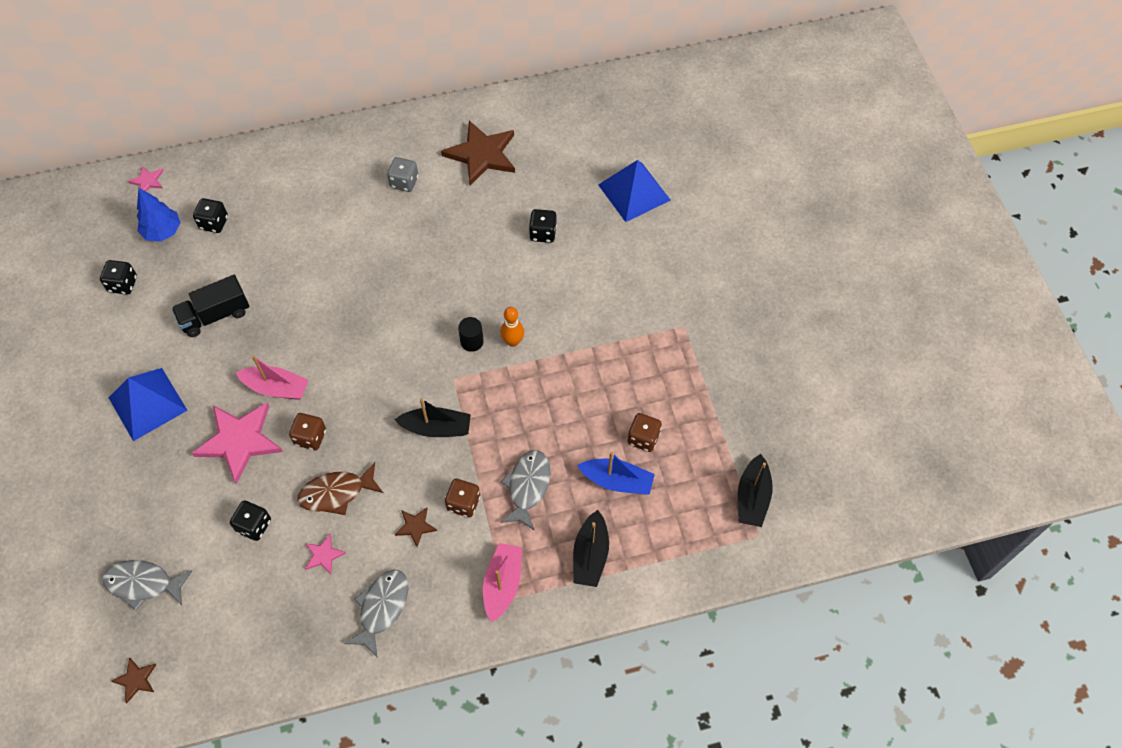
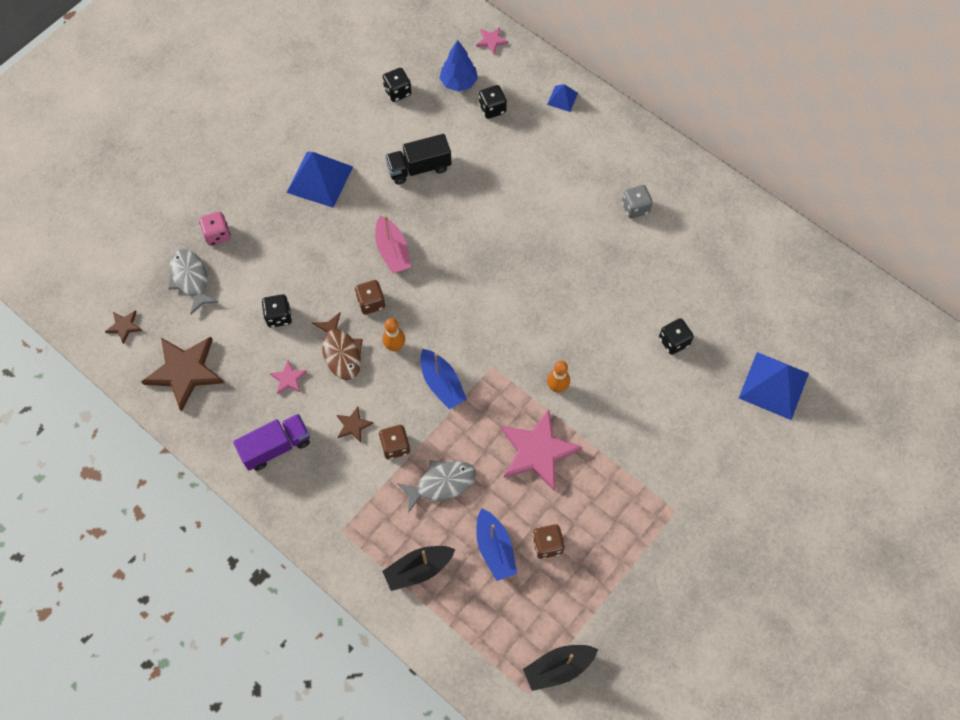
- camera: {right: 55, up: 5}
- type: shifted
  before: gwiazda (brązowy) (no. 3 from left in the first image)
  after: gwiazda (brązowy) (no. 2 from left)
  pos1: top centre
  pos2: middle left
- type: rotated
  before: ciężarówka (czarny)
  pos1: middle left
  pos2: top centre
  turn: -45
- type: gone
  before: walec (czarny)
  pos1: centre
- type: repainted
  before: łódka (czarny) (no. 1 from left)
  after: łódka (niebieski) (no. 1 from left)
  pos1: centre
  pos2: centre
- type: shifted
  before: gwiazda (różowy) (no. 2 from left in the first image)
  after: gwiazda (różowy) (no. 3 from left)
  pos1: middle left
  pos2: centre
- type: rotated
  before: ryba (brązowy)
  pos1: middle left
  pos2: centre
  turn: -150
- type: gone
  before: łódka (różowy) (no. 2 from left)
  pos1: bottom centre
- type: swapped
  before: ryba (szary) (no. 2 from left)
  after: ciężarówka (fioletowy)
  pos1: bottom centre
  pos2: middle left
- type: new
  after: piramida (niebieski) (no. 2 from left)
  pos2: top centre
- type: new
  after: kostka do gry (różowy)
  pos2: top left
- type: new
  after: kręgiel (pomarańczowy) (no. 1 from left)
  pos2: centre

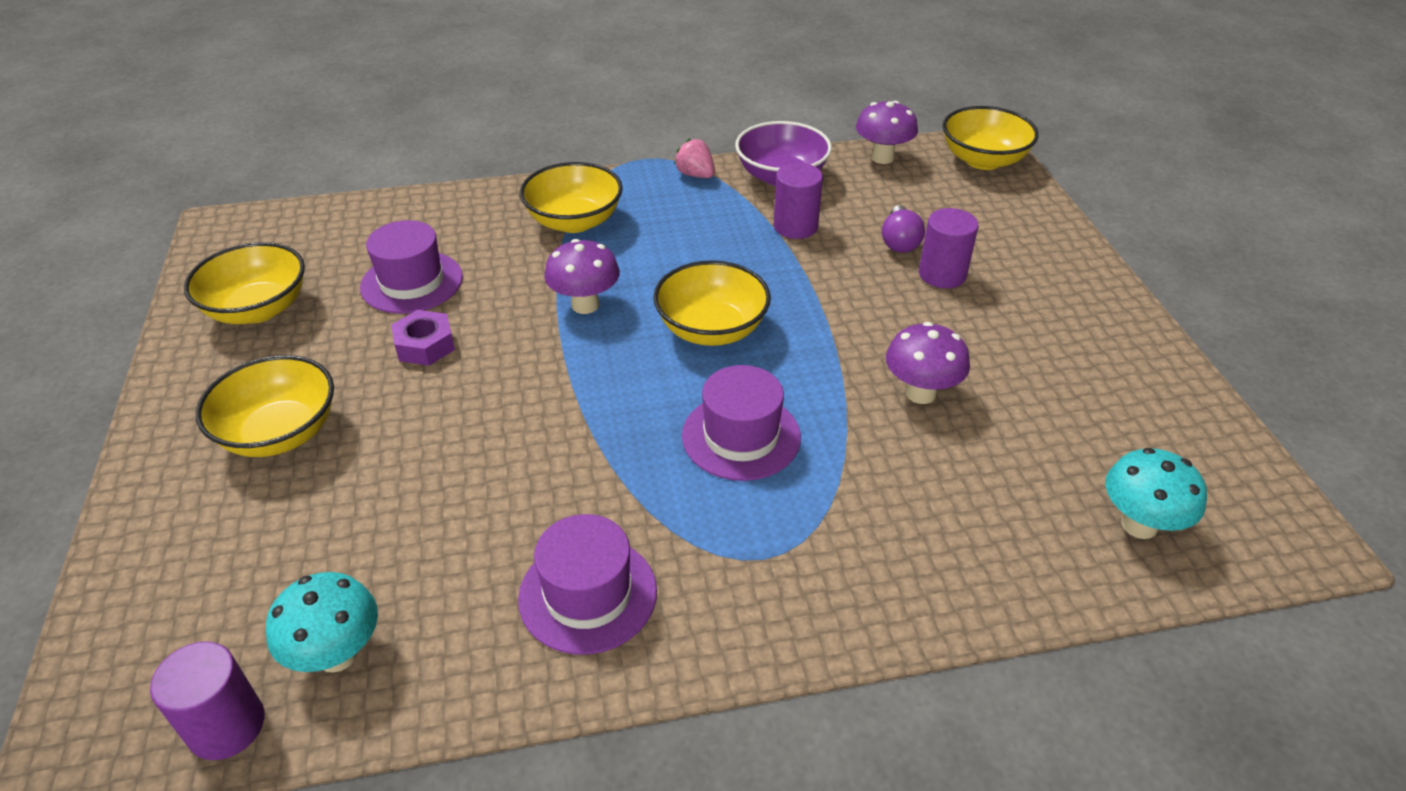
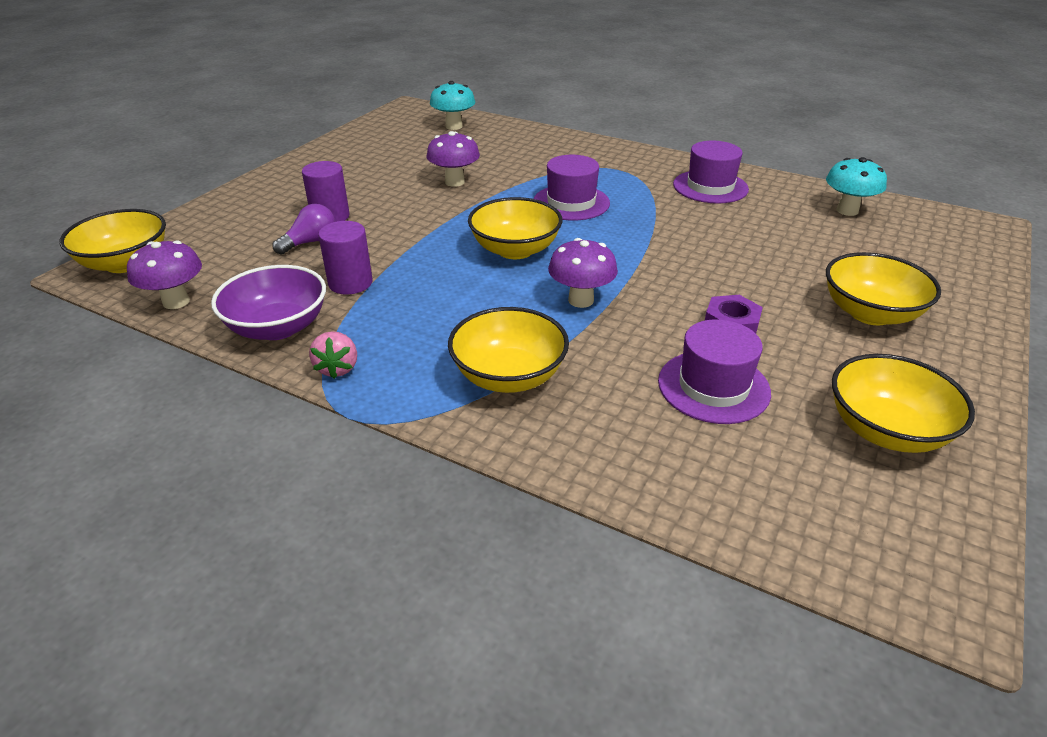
- camera: {right: -140, up: -5}
- type: gone
  before: walec (fioletowy) (no. 1 from left)
  pos1: bottom left

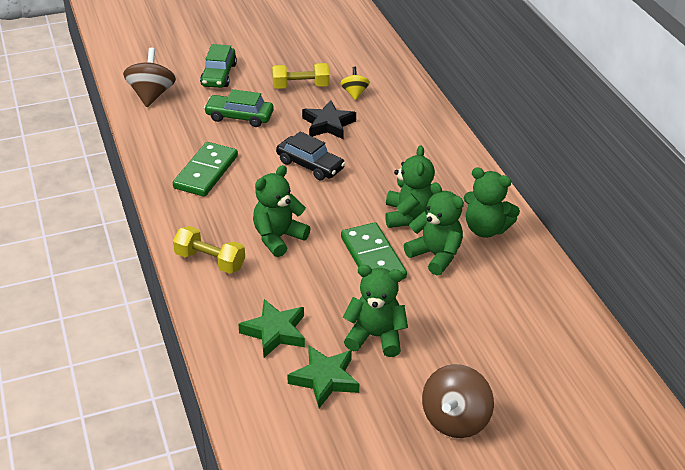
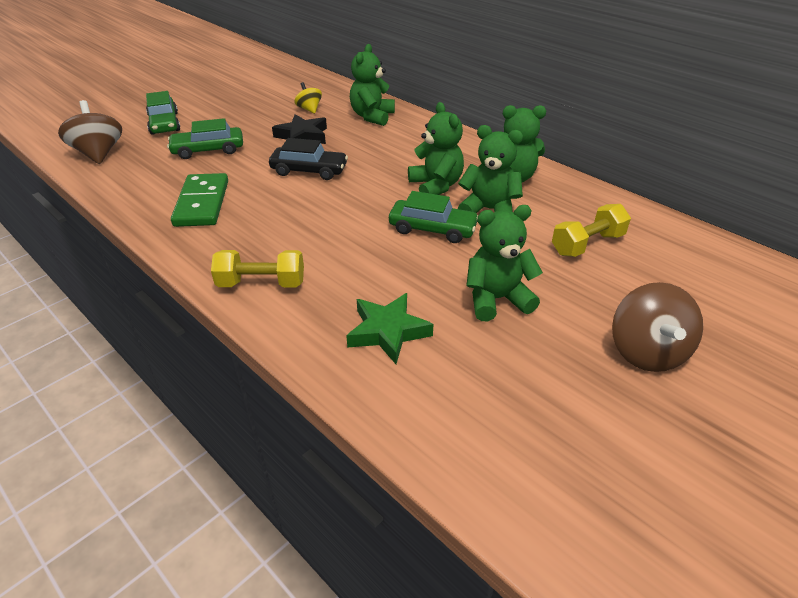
- camera: {right: -25, up: 0}
- type: shifted
  before: hantel (żółty) (no. 2 from left)
  pos1: top centre
  pos2: middle right
- type: shifted
  before: miś (zielony) (no. 1 from left)
  pos1: centre
  pos2: top centre
- type: swapped
  before: kostka domina (zielony) (no. 2 from left)
  after: samochód (zielony) (no. 3 from left)
  pos1: centre
  pos2: centre
- type: gone
  before: gwiazda (zielony) (no. 2 from left)
  pos1: bottom centre

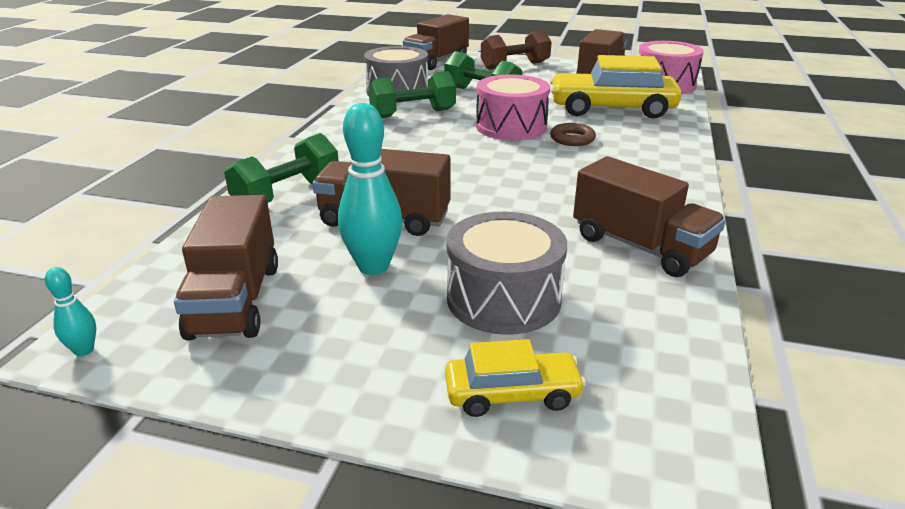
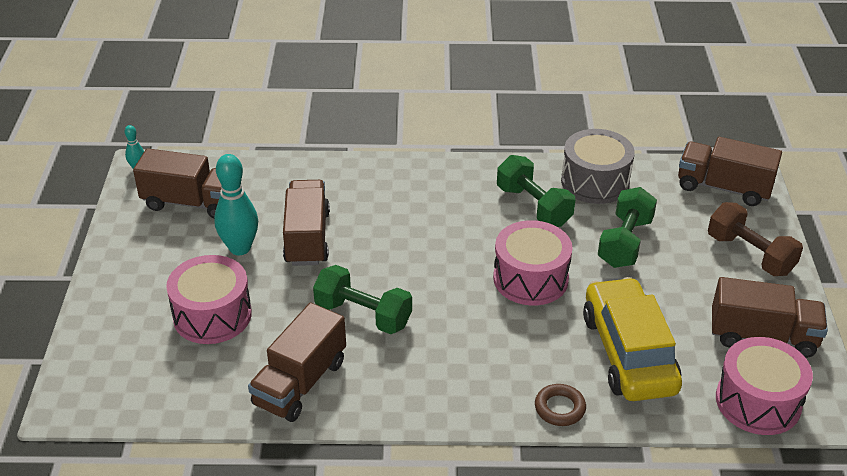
- camera: {right: 75, up: 10}
- type: shifted
  before: pierścień (brązowy)
  pos1: top centre
  pos2: bottom centre
- type: shifted
  before: hantel (zielony) (no. 1 from left)
  pos1: top left
  pos2: centre
- type: rotated
  before: ciężarówka (brązowy) (no. 1 from left)
  pos1: middle left
  pos2: middle left
  turn: -150
- type: repainted
  before: bęben (szary) (no. 2 from left)
  after: bęben (różowy) (no. 1 from left)
  pos1: centre
  pos2: middle left
- type: gone
  before: samochód (żółty) (no. 1 from left)
  pos1: bottom centre

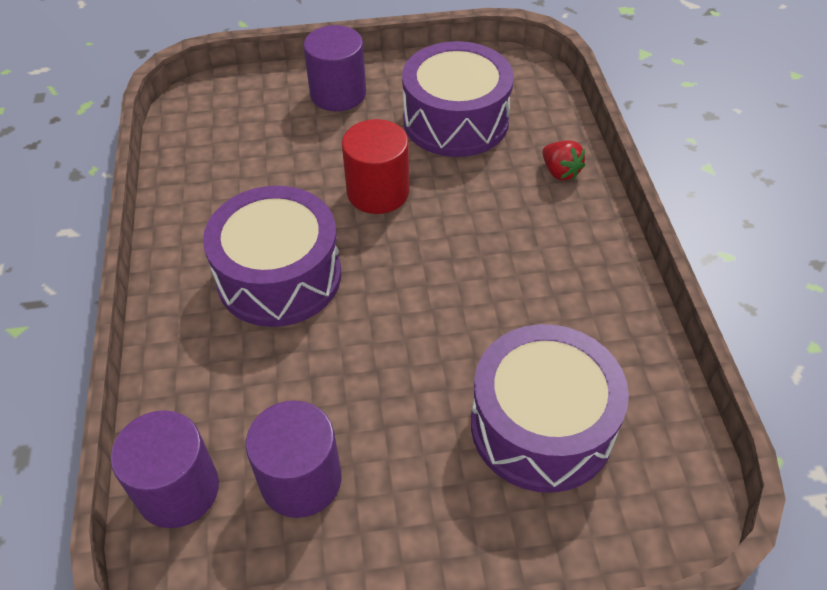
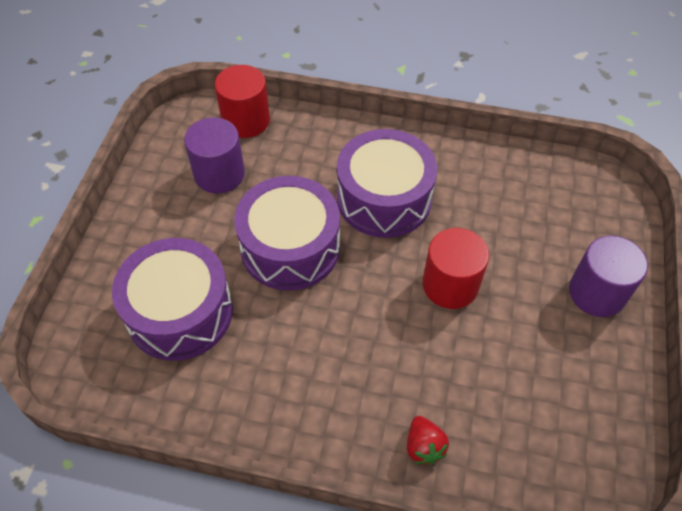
- camera: {right: 110, up: 5}
- type: shifted
  before: bęben (fioletowy) (no. 2 from left)
  pos1: top centre
  pos2: centre
- type: rotated
  before: truskawka (czerwony)
  pos1: top right
  pos2: bottom centre
  turn: -90
- type: repainted
  before: walec (fioletowy) (no. 1 from left)
  after: walec (czerwony) (no. 1 from left)
  pos1: bottom left
  pos2: top centre

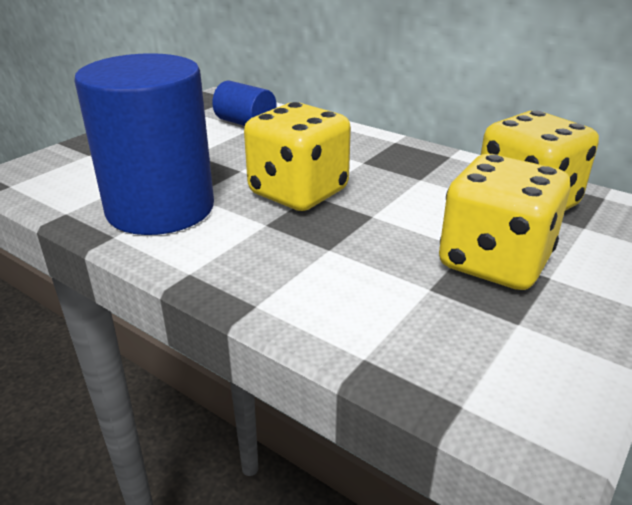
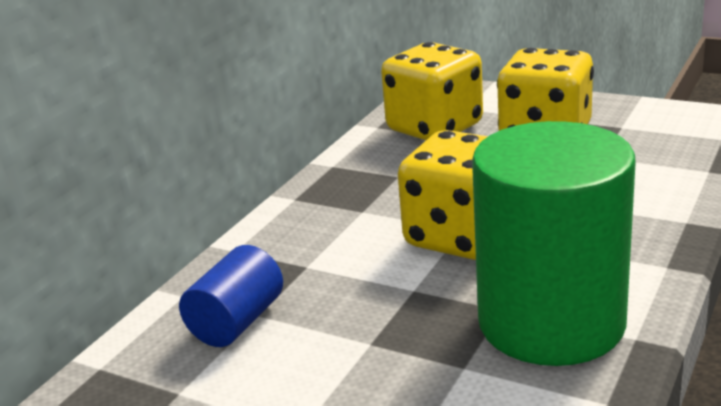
- camera: {right: -95, up: -5}
- type: repainted
  before: walec (niebieski) (no. 1 from left)
  after: walec (zielony)
  pos1: top left
  pos2: middle right

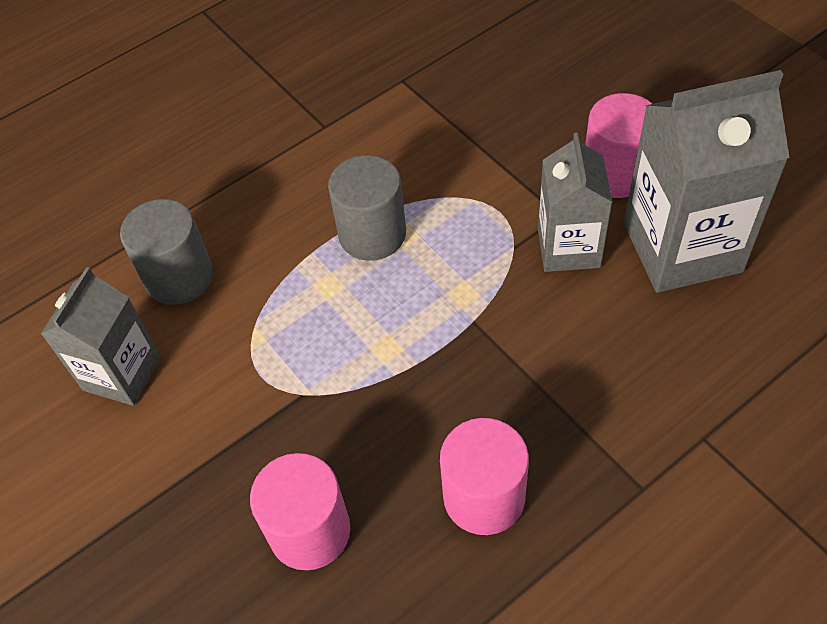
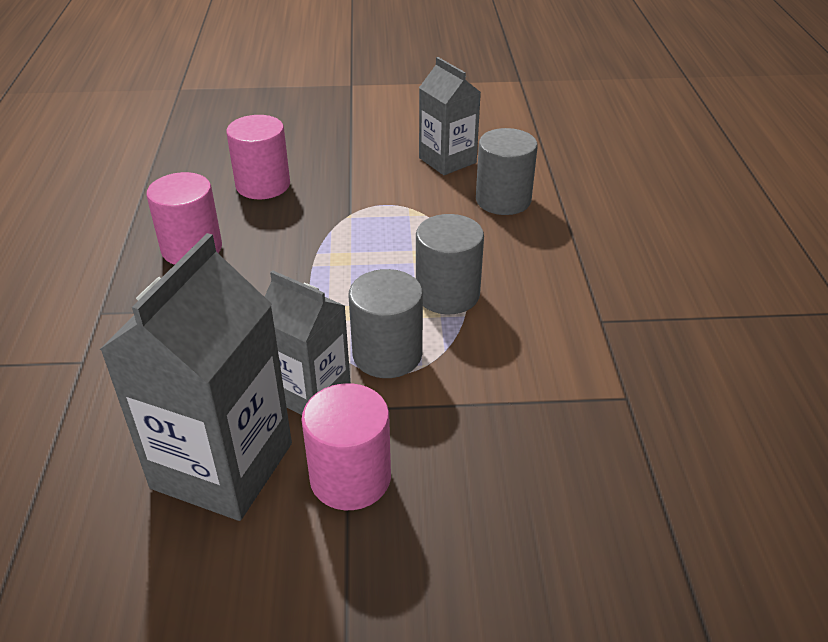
- camera: {right: 120, up: -15}
- type: new
  after: walec (szary) (no. 1 from left)
  pos2: centre

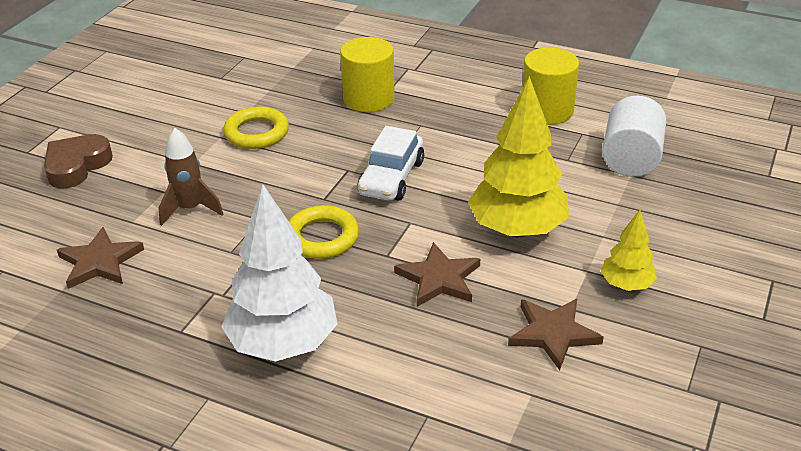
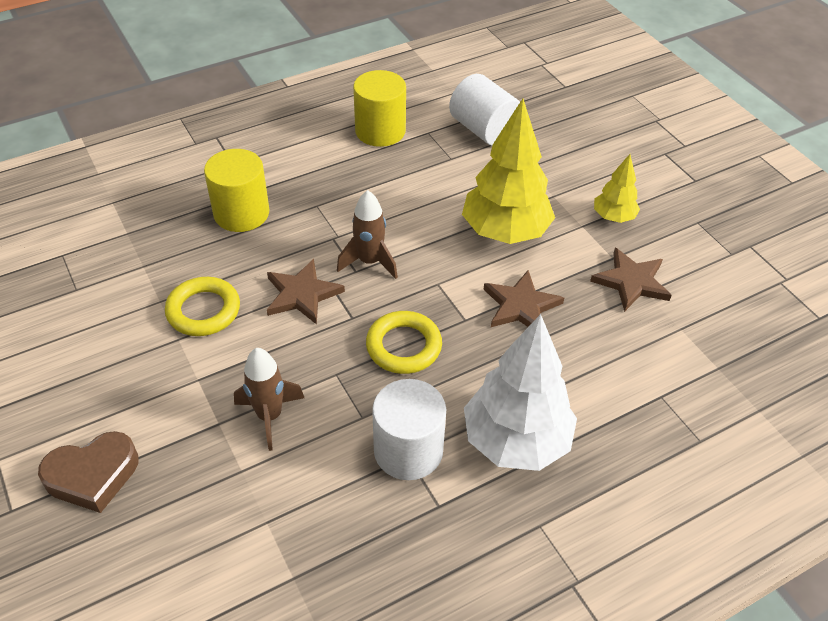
- camera: {right: -55, up: 10}
- type: swapped
  before: samochód (biały)
  after: rakieta (brązowy) (no. 2 from left)
  pos1: centre
  pos2: centre
- type: rotated
  before: serce (brązowy)
  pos1: middle left
  pos2: bottom left
  turn: -90
- type: shifted
  before: gwiazda (brązowy) (no. 1 from left)
  pos1: middle left
  pos2: centre
- type: new
  after: walec (biały) (no. 1 from left)
  pos2: bottom centre

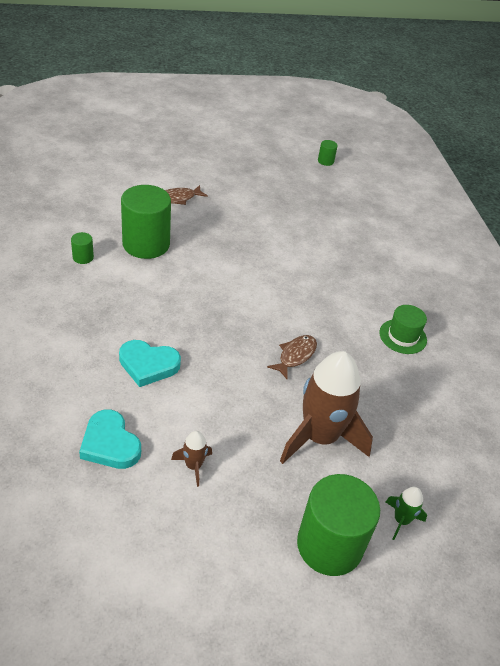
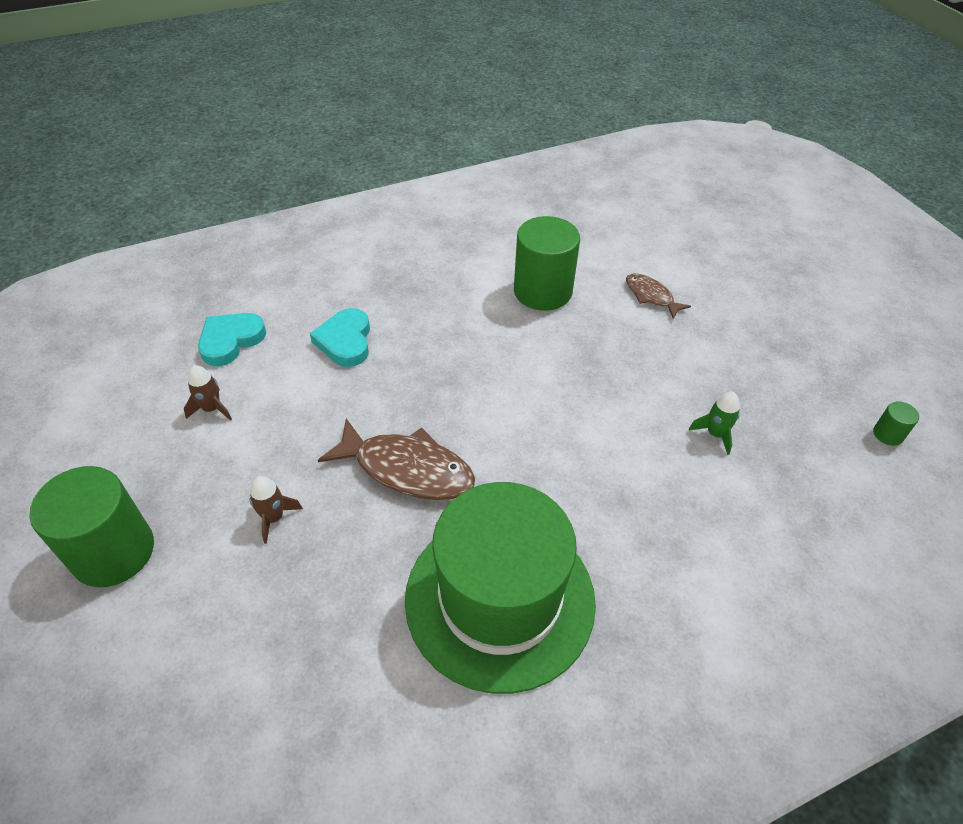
- camera: {right: 80, up: 5}
- type: gone
  before: walec (zielony) (no. 1 from left)
  pos1: middle left
- type: scaled
  before: kapelusz (zielony)
  pos1: middle right
  pos2: bottom centre
  scale: 2.44
- type: scaled
  before: ryba (brązowy) (no. 2 from left in the first image)
  pos1: centre
  pos2: centre
  scale: 1.78
- type: scaled
  before: rakieta (brązowy) (no. 2 from left)
  pos1: centre
  pos2: middle left
  scale: 0.43
- type: shifted
  before: rakieta (zielony)
  pos1: bottom right
  pos2: middle right

